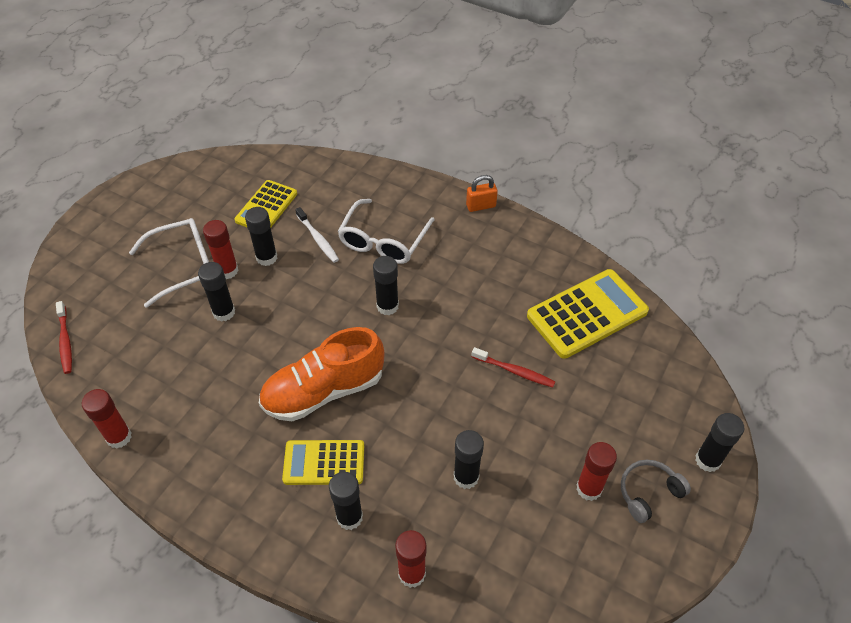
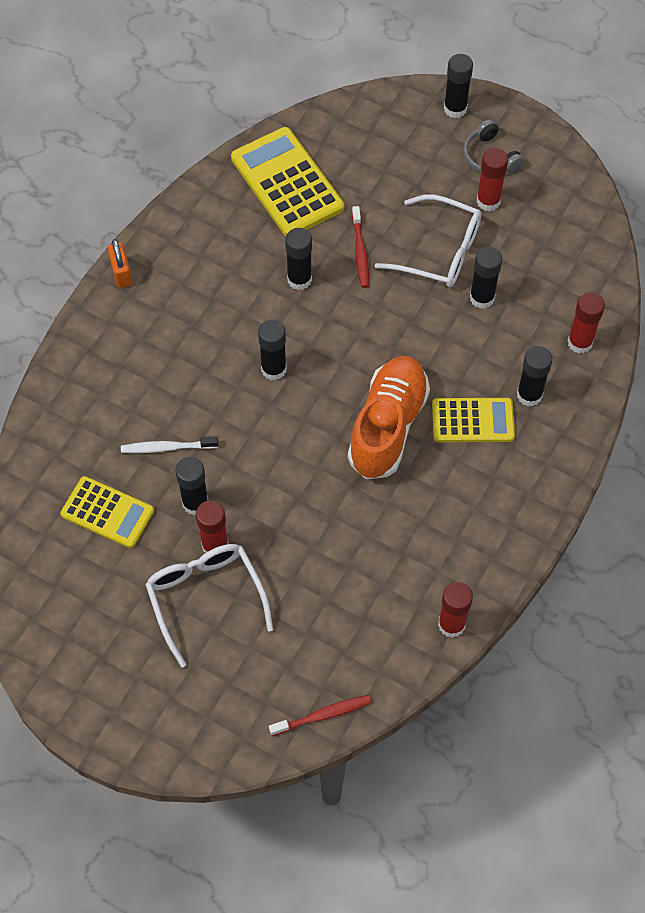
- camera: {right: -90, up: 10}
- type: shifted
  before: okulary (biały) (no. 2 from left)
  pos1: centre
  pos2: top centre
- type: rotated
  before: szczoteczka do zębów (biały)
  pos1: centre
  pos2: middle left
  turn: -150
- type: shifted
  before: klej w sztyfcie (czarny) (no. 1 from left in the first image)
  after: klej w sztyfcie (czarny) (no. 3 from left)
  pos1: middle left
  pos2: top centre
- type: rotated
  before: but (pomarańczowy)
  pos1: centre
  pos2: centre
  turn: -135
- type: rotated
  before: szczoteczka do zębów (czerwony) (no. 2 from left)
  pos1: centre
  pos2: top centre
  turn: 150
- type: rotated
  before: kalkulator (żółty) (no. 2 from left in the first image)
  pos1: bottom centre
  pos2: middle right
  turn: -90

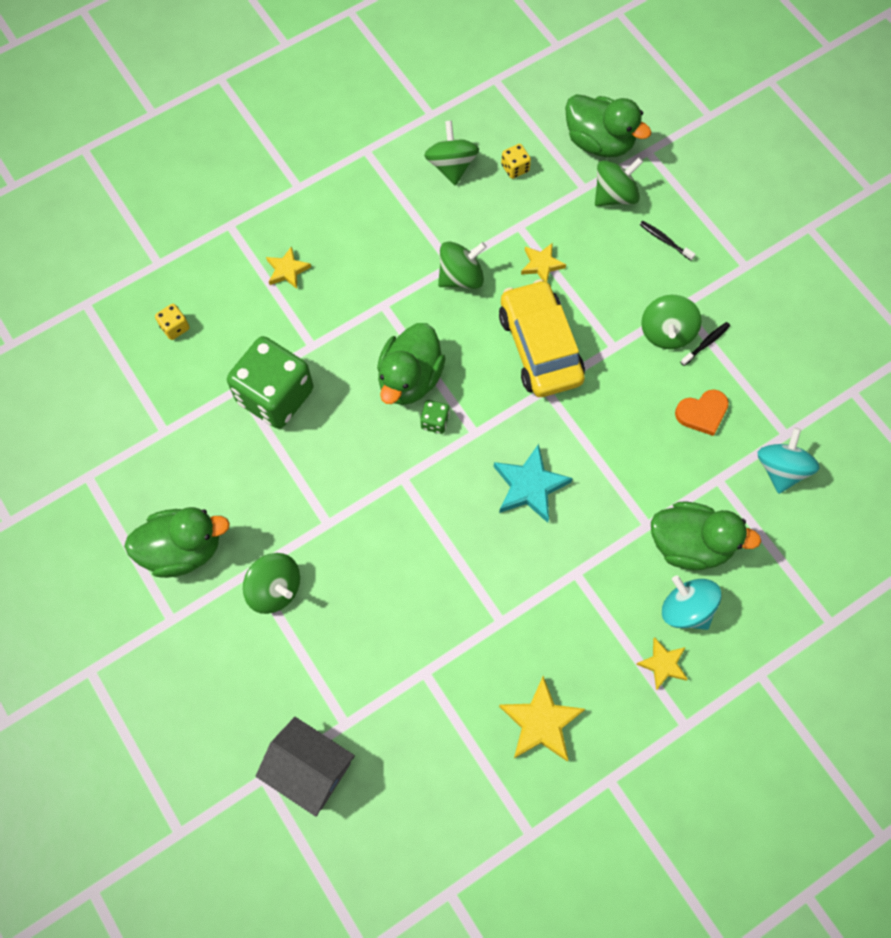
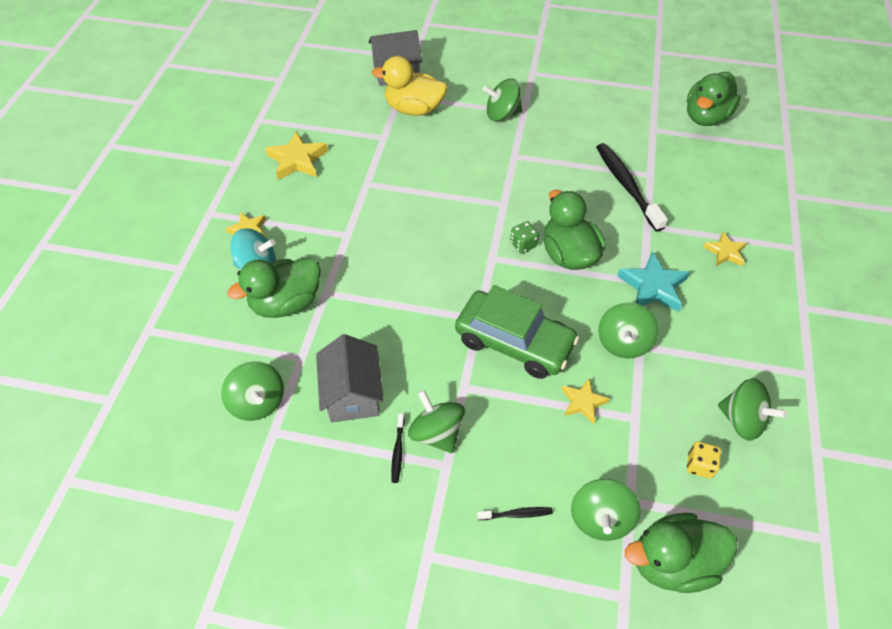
- camera: {right: 135, up: -15}
- type: repainted
  before: samochód (żółty)
  after: samochód (zielony)
  pos1: centre
  pos2: centre
- type: gone
  before: kostka do gry (żółty) (no. 1 from left)
  pos1: middle left
- type: swapped
  before: kostka do gry (zielony) (no. 1 from left)
  after: szczoteczka do zębów (czarny) (no. 3 from left)
  pos1: middle left
  pos2: top right
- type: swapped
  before: serce (pomarańczowy)
  after: domek (szary) (no. 1 from left)
  pos1: middle right
  pos2: centre
- type: repainted
  before: bączek (turkusowy) (no. 2 from left)
  after: bączek (zielony) (no. 1 from left)
  pos1: middle right
  pos2: middle left
- type: shifted
  before: gwiazda (turkusowy)
  pos1: centre
  pos2: middle right
- type: shifted
  before: kaczka (zielony) (no. 1 from left in the first image)
  after: kaczka (zielony) (no. 4 from left)
  pos1: middle left
  pos2: top right
- type: new
  after: kaczka (żółty)
  pos2: top centre

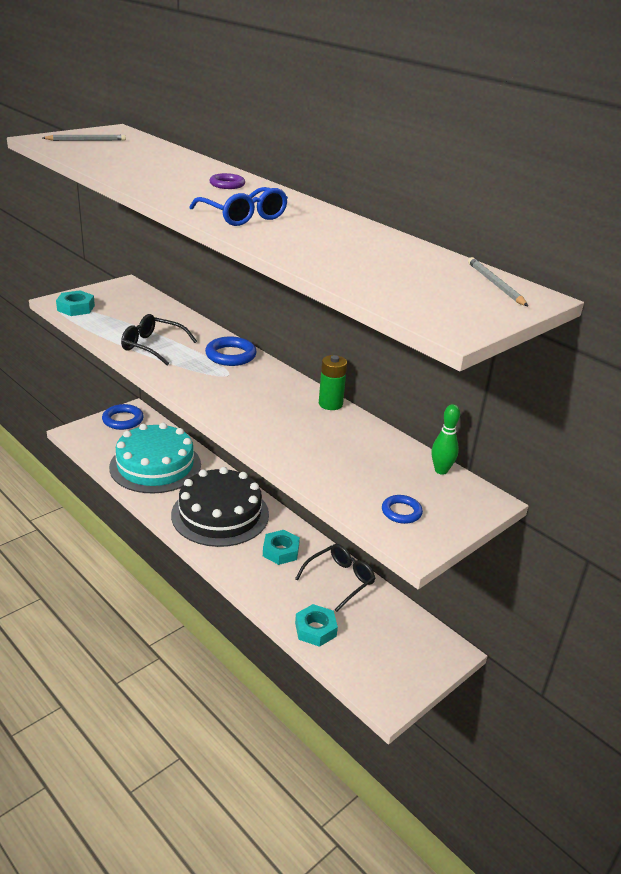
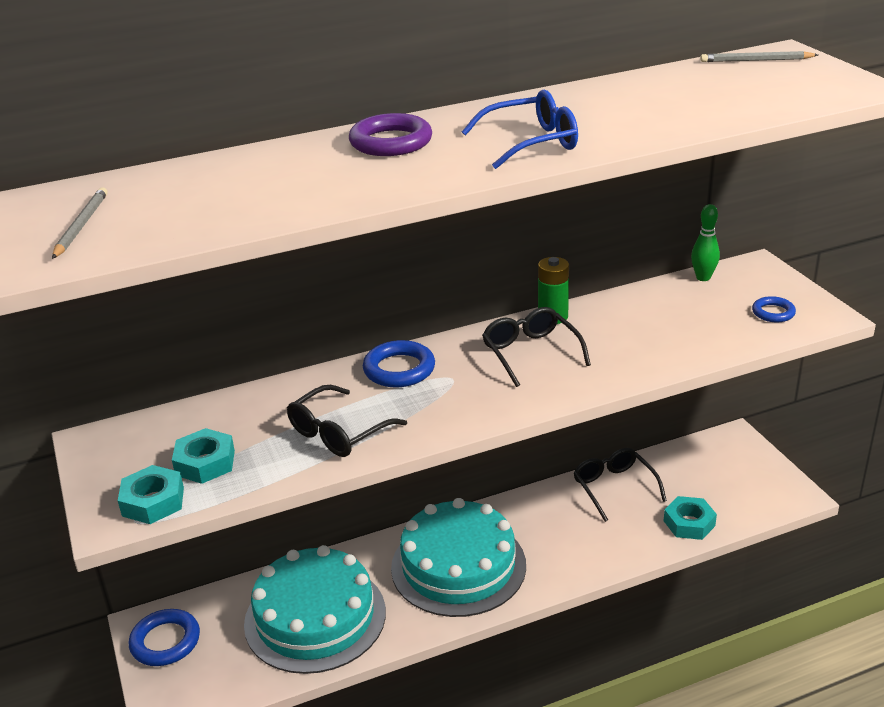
- camera: {right: -65, up: 0}
- type: scaled
  before: pierścień (fioletowy)
  pos1: top centre
  pos2: top centre
  scale: 1.64
- type: repainted
  before: tort (czarny)
  after: tort (turkusowy) (no. 2 from left)
  pos1: centre
  pos2: bottom centre
- type: shifted
  before: nakrętka (turkusowy) (no. 2 from left)
  pos1: centre
  pos2: middle left
- type: new
  after: okulary (czarny) (no. 2 from left)
  pos2: centre

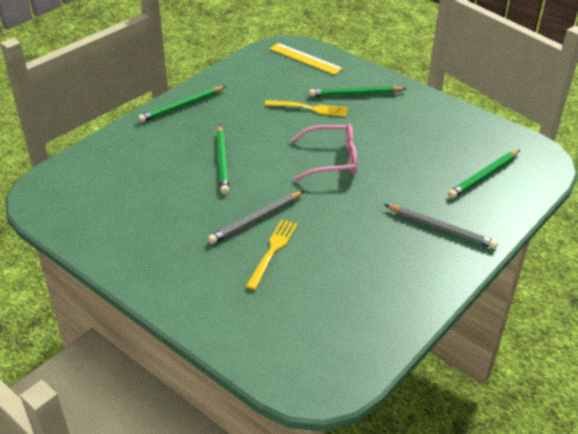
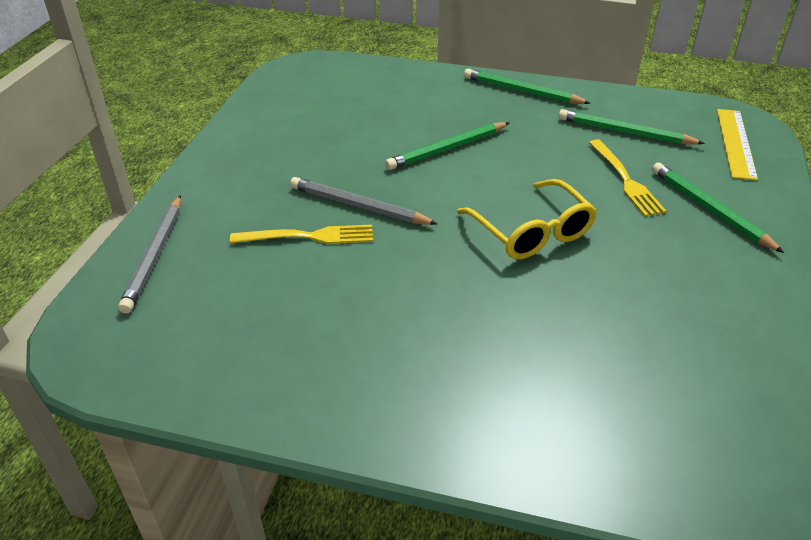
- camera: {right: 65, up: 0}
- type: repainted
  before: okulary (różowy)
  after: okulary (żółty)
  pos1: centre
  pos2: centre
- type: shifted
  before: ołówek (zielony) (no. 4 from left in the first image)
  after: ołówek (zielony) (no. 3 from left)
  pos1: middle right
  pos2: top right
- type: shifted
  before: ołówek (szary) (no. 2 from left in the first image)
  after: ołówek (szary) (no. 1 from left)
  pos1: middle right
  pos2: middle left

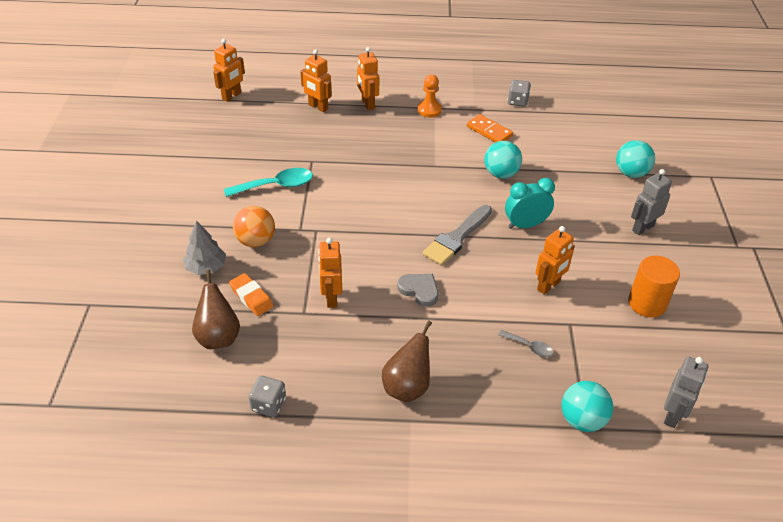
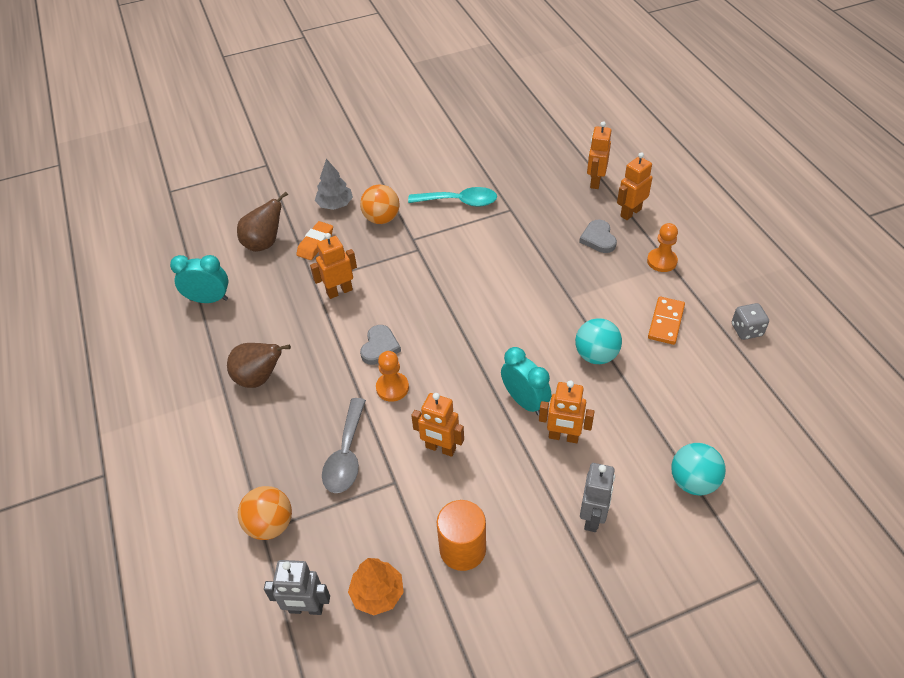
- camera: {right: 70, up: 5}
- type: shifted
  before: robot (pomarańczowy) (no. 1 from left in the first image)
  after: robot (pomarańczowy) (no. 3 from left)
  pos1: top left
  pos2: centre
- type: rotated
  before: łyżka (turkusowy)
  pos1: centre
  pos2: top centre
  turn: -45
- type: rotated
  before: robot (szary) (no. 1 from left in the first image)
  pos1: middle right
  pos2: bottom centre
  turn: 75
- type: gone
  before: pędzel (szary)
  pos1: centre
- type: scaled
  before: łyżka (szary)
  pos1: middle right
  pos2: centre
  scale: 1.86
- type: swapped
  before: kostka do gry (szary) (no. 1 from left)
  after: budzik (turkusowy) (no. 1 from left)
  pos1: bottom centre
  pos2: middle left
- type: repainted
  before: piłka (turkusowy) (no. 2 from left)
  after: piłka (pomarańczowy) (no. 1 from left)
  pos1: bottom right
  pos2: bottom left
- type: new
  after: serce (szary) (no. 2 from left)
  pos2: centre
- type: new
  after: pionek (pomarańczowy) (no. 1 from left)
  pos2: centre
- type: new
  after: drzewko (pomarańczowy)
  pos2: bottom centre

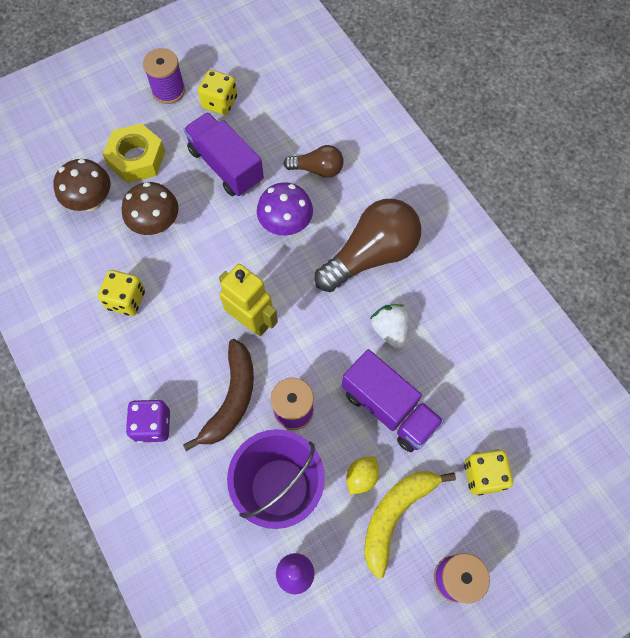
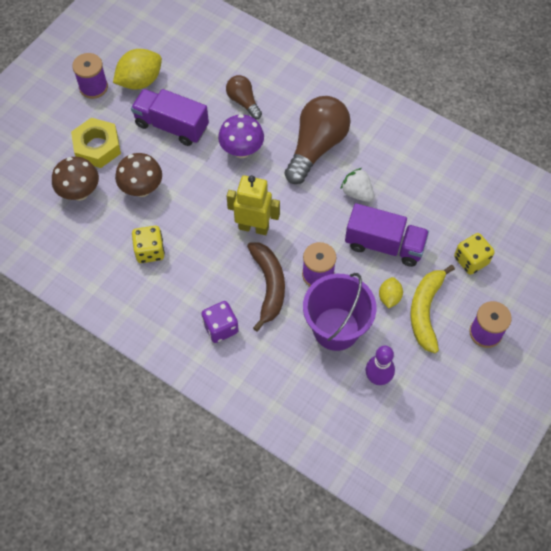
- camera: {right: -25, up: -5}
- type: swapped
  before: kostka do gry (żółty) (no. 2 from left)
  after: cytryna (żółty) (no. 1 from left)
  pos1: top centre
  pos2: top left
- type: rotated
  before: żarówka (brązowy) (no. 1 from left)
  pos1: top centre
  pos2: top centre
  turn: -105

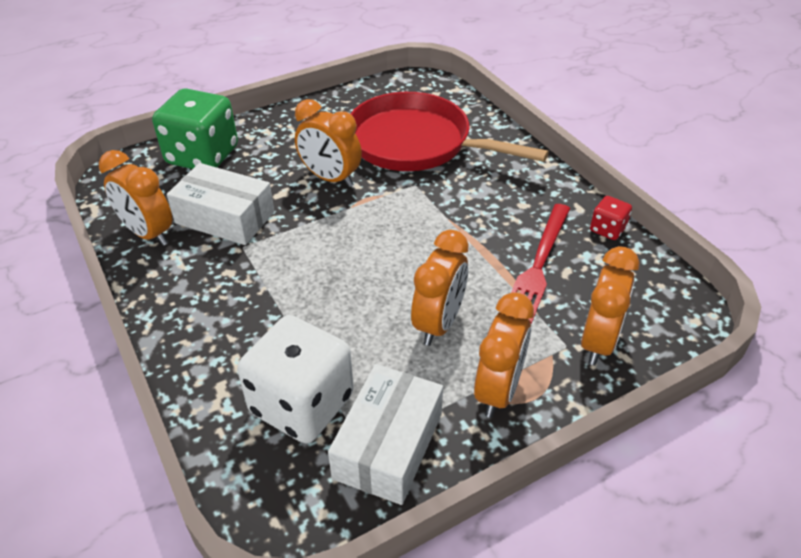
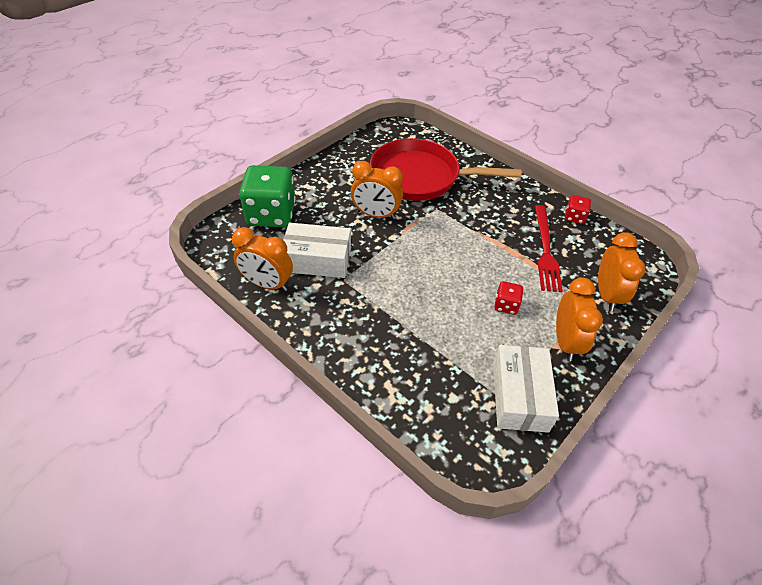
- camera: {right: -20, up: 5}
- type: swapped
  before: budzik (pomarańczowy) (no. 3 from left)
  after: kostka do gry (czerwony) (no. 1 from left)
  pos1: centre
  pos2: middle right
- type: gone
  before: kostka do gry (biały)
  pos1: bottom centre

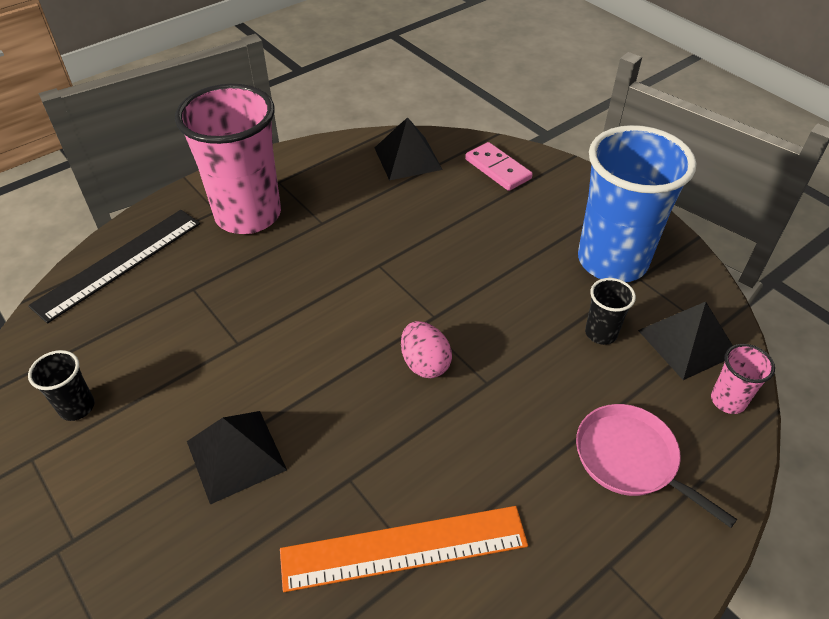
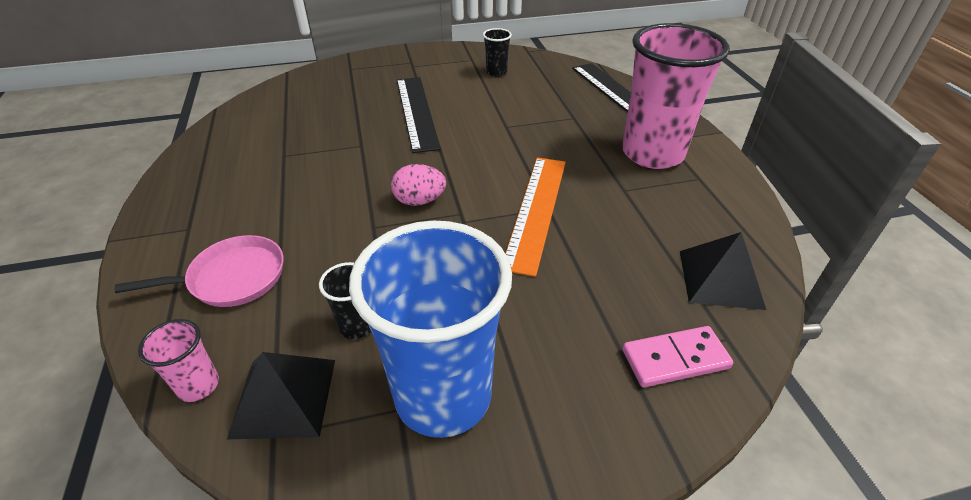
- camera: {right: 115, up: -5}
- type: swapped
  before: piramida (czarny) (no. 1 from left)
  after: linijka (czarny) (no. 1 from left)
  pos1: bottom left
  pos2: top centre
- type: shifted
  before: linijka (pomarańczowy)
  pos1: bottom centre
  pos2: centre

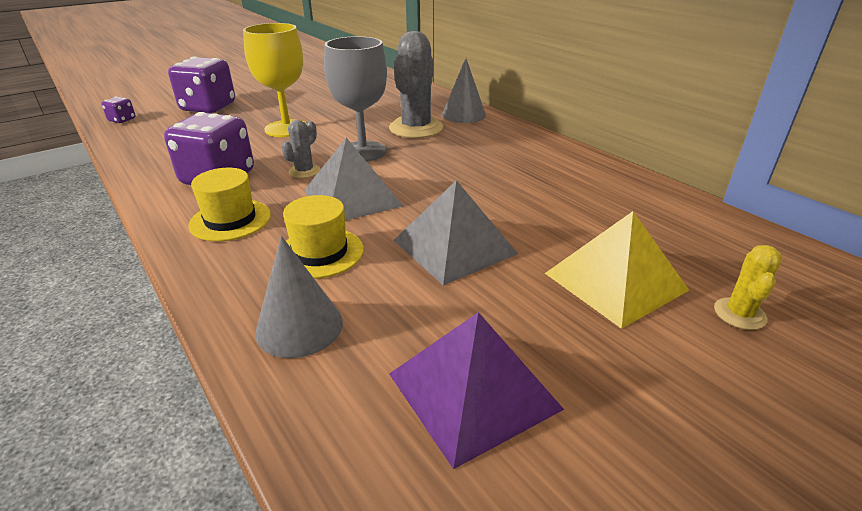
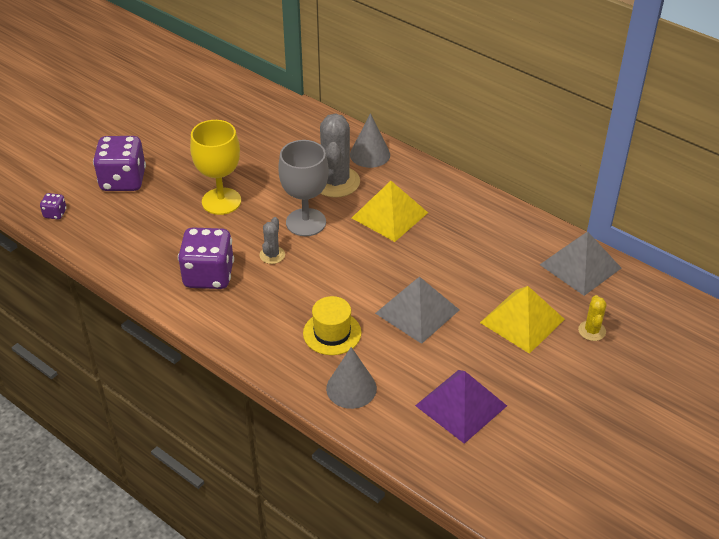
- camera: {right: -15, up: 10}
- type: shifted
  before: piramida (szary) (no. 1 from left in the first image)
  after: piramida (szary) (no. 2 from left)
  pos1: centre
  pos2: middle right
- type: gone
  before: kapelusz (żółty) (no. 1 from left)
  pos1: middle left
- type: new
  after: piramida (żółty) (no. 1 from left)
  pos2: centre

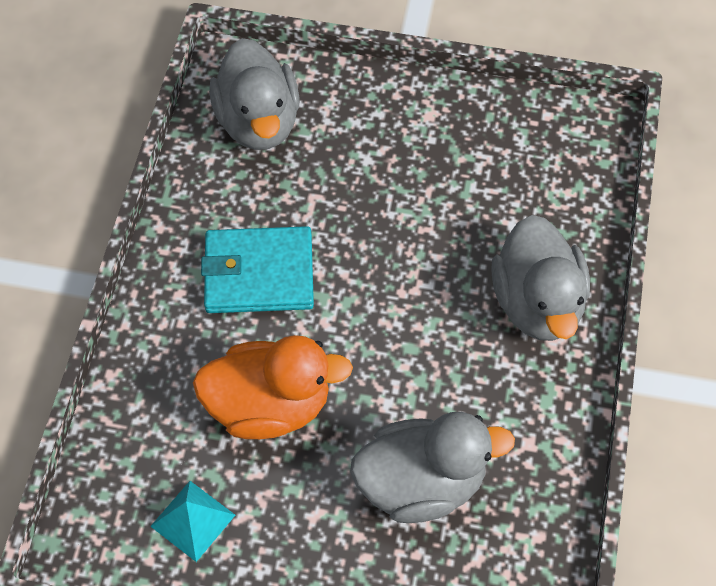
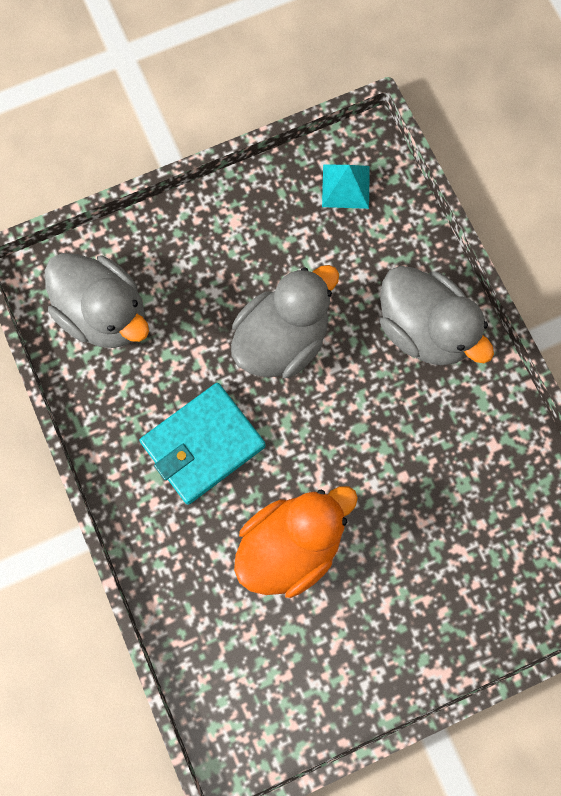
- camera: {right: -35, up: 15}
- type: shifted
  before: kaczka (szary) (no. 2 from left)
  pos1: bottom centre
  pos2: centre
- type: shifted
  before: piramida (turkusowy)
  pos1: bottom left
  pos2: top centre

